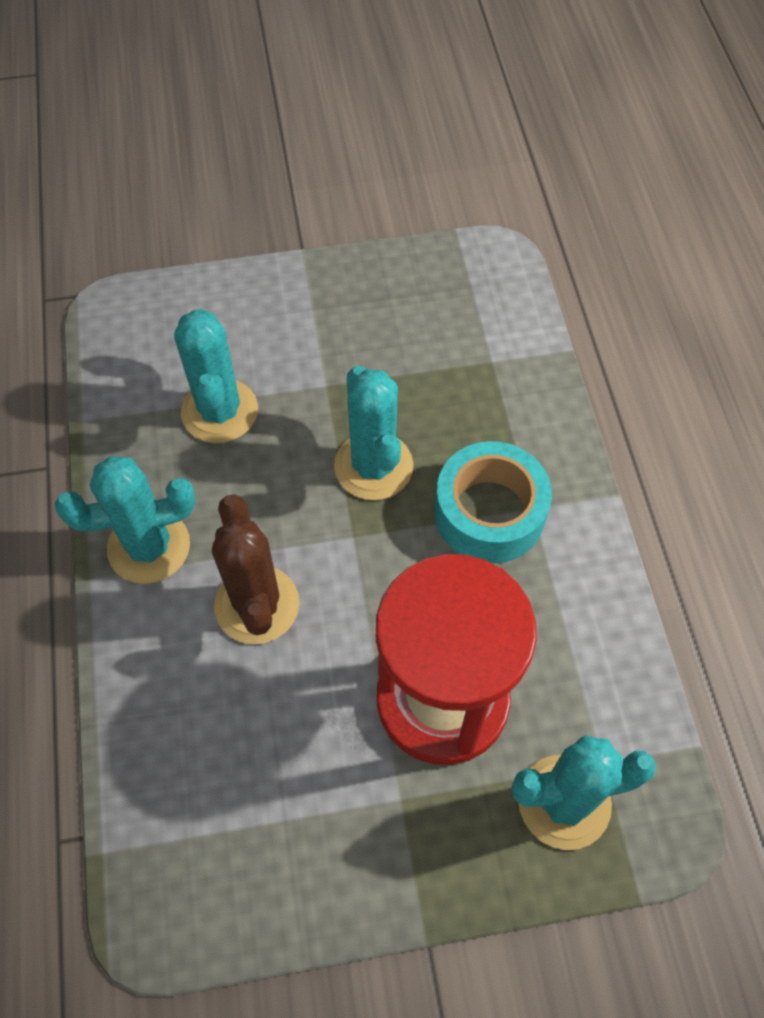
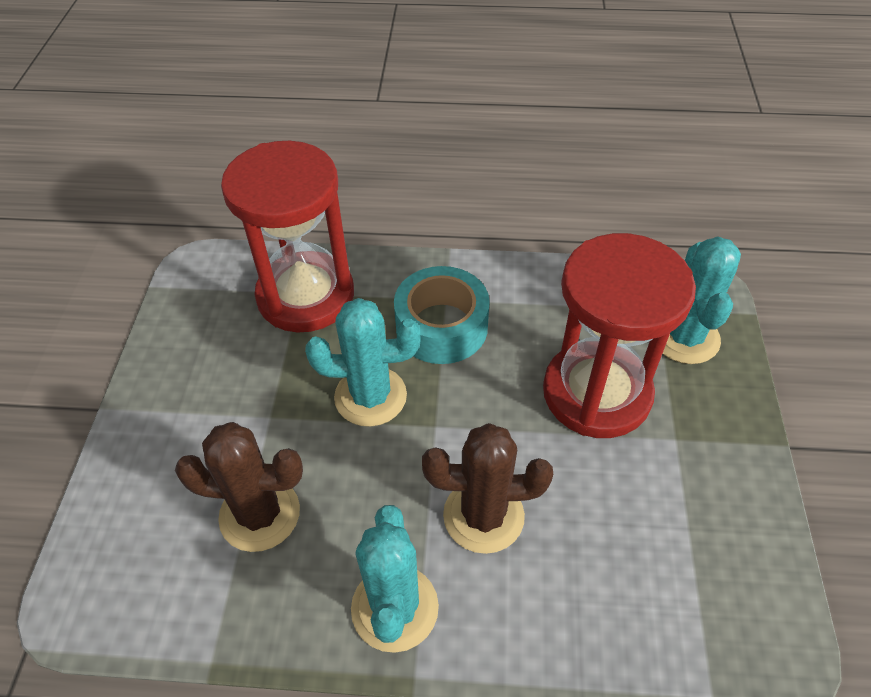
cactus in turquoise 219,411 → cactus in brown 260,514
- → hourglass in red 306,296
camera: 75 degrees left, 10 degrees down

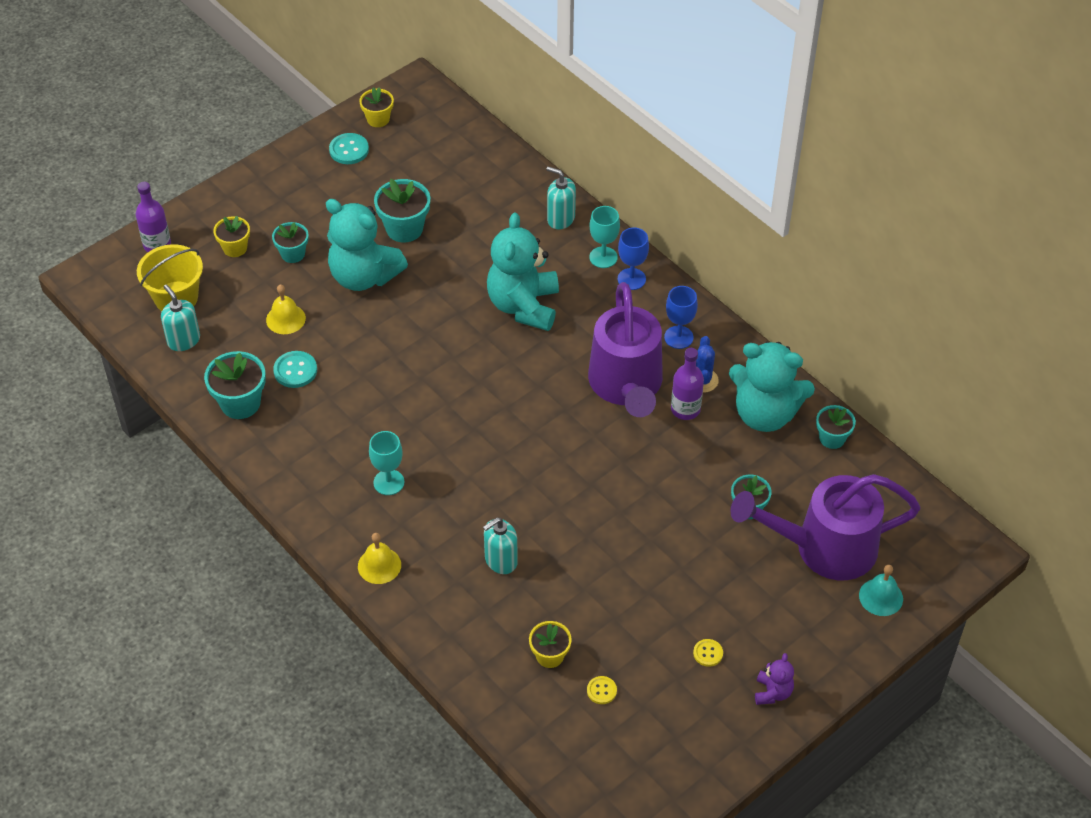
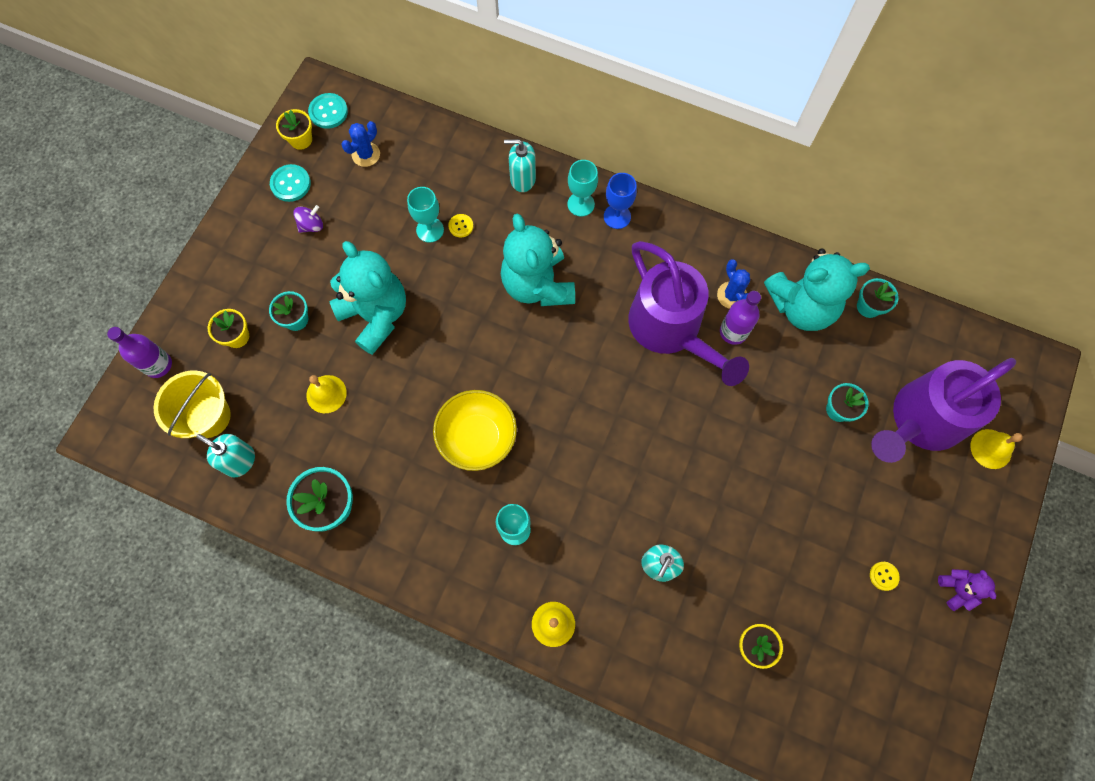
button in turquoise 295,370 → button in turquoise 328,112, shifted
teddy bear in turquoise 364,276 → teddy bear in turquoise 376,315, 135 degrees counterclockwise
flower pot in turquoise 404,228 → -
button in yellow 601,690 → button in yellow 461,226, shifted
goblet in blue 678,337 → -
bell in turquoise 881,597 → bell in yellow 991,449
- → spinning top in purple 311,225
- → cactus in blue 366,154
- → goblet in turquoise 430,230
- → bowl in yellow 477,437
camera: 25 degrees left, 20 degrees up

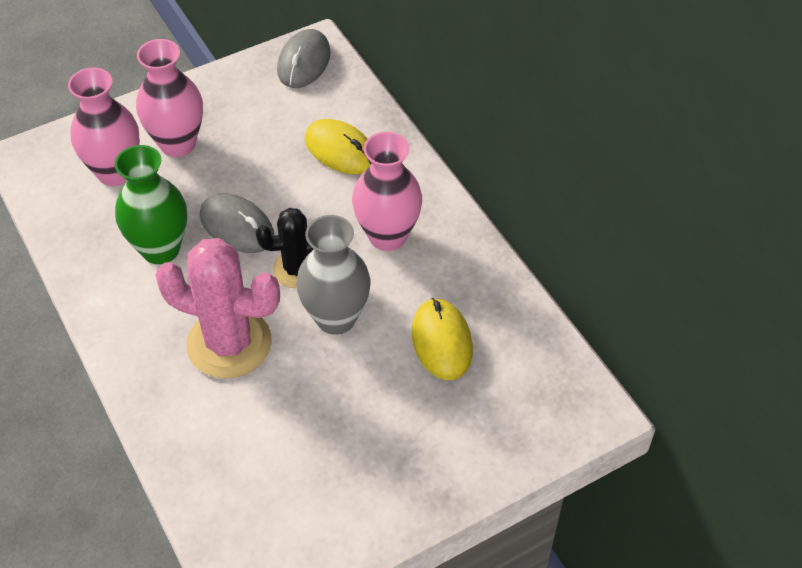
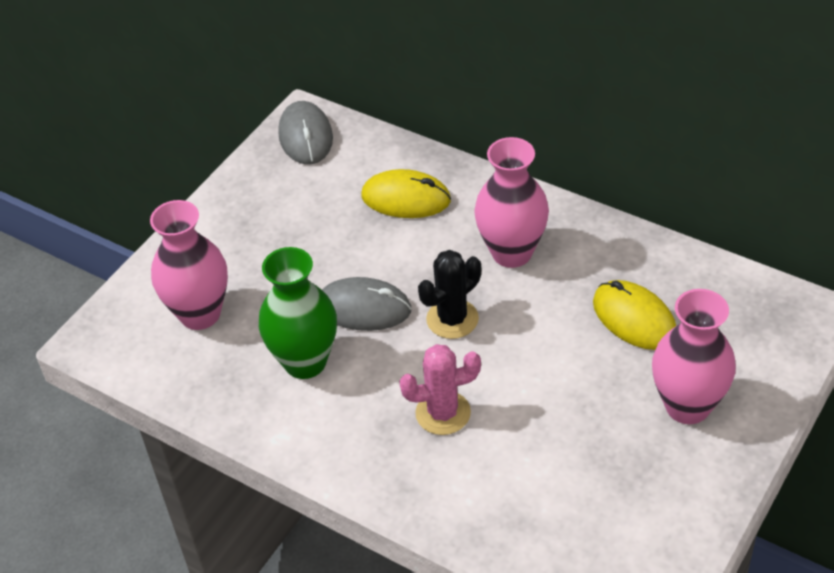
vase in pink 177,143 → vase in pink 687,406, shifted
cactus in pink 229,343 → cactus in pink 443,413, x0.60
vase in grey 336,318 → -
camera: 25 degrees left, 5 degrees down

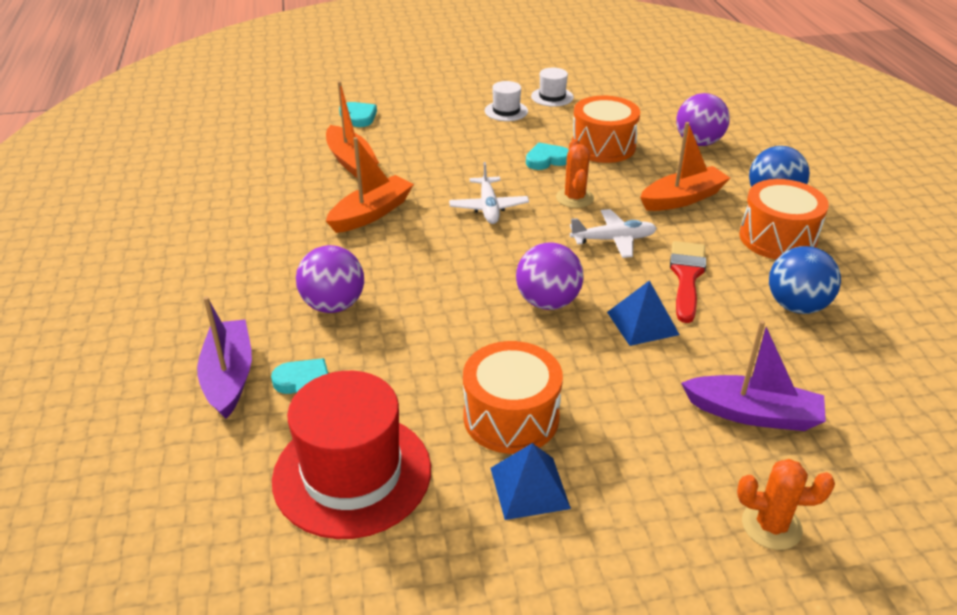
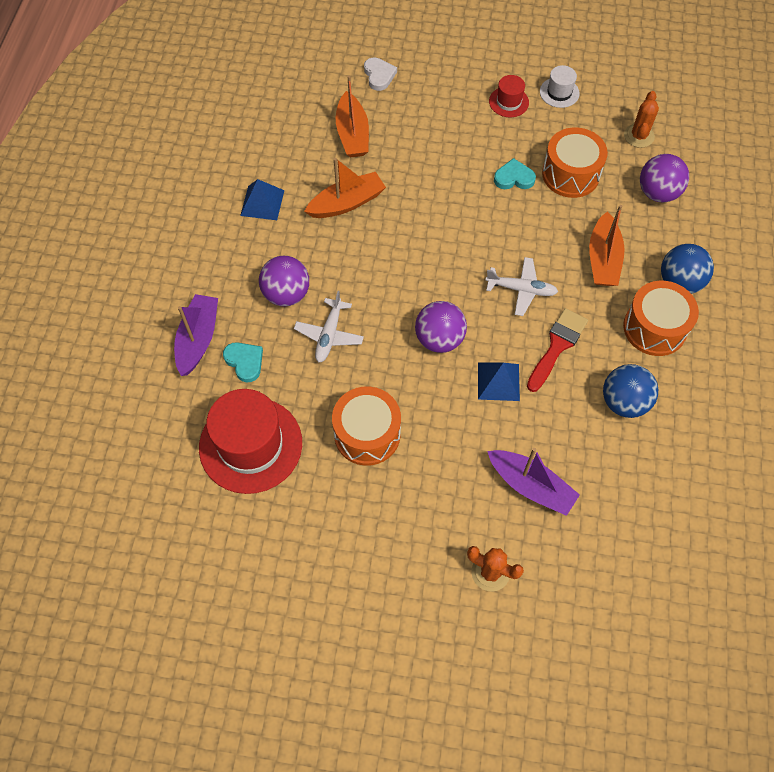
heart in turquoise 359,117 → heart in white 379,75
plane in white 488,207 → plane in white 329,335, shifted
hat in white 506,111 → hat in red 508,102
pyramid in blue 529,488 → pyramid in blue 262,203, shifted
cactus in orange 574,198 → cactus in orange 639,136, shifted
boat in orange 682,198 → boat in orange 603,259, 105 degrees clockwise
camera: 20 degrees right, 25 degrees up

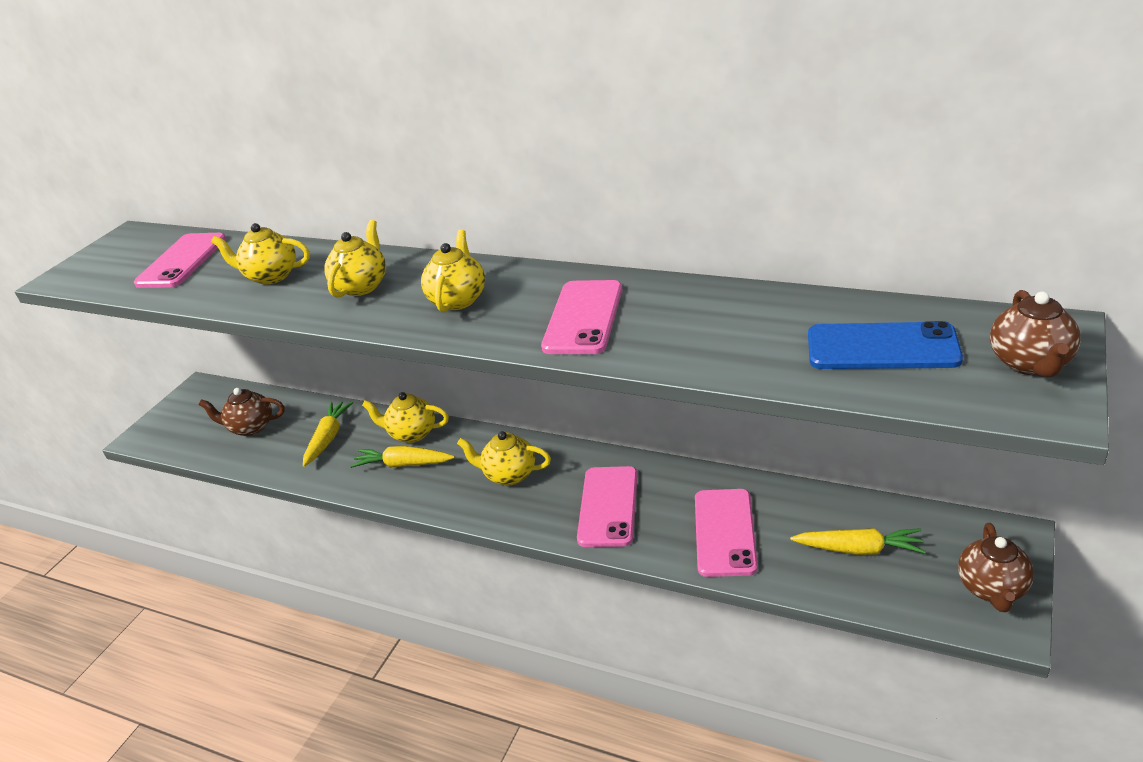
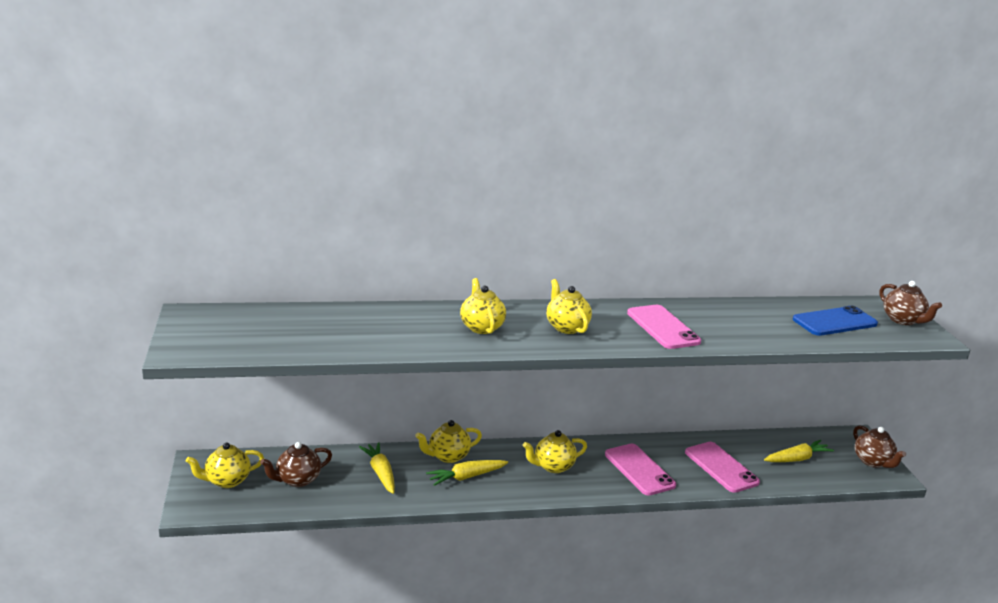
phone in pink 182,261 → -
teapot in yellow 271,276 → teapot in yellow 227,481, shifted
camera: 40 degrees left, 10 degrees down

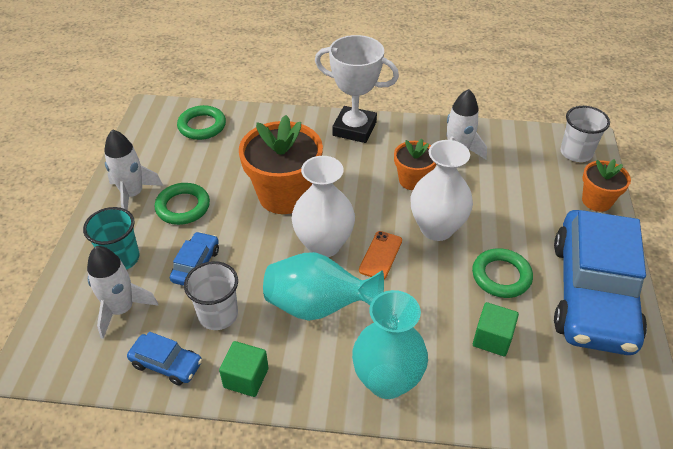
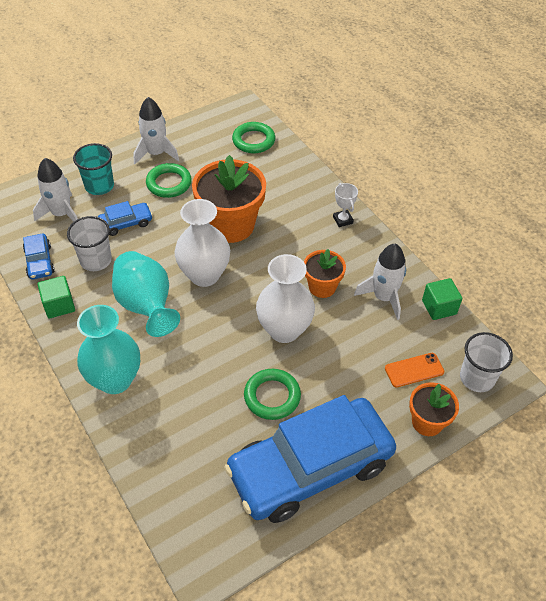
trophy in white 354,129 → trophy in white 343,220, x0.45
phone in orange 380,255 → phone in orange 414,370, shifted
cube in green 492,338 → cube in green 439,307, shifted
camera: 50 degrees right, 5 degrees up

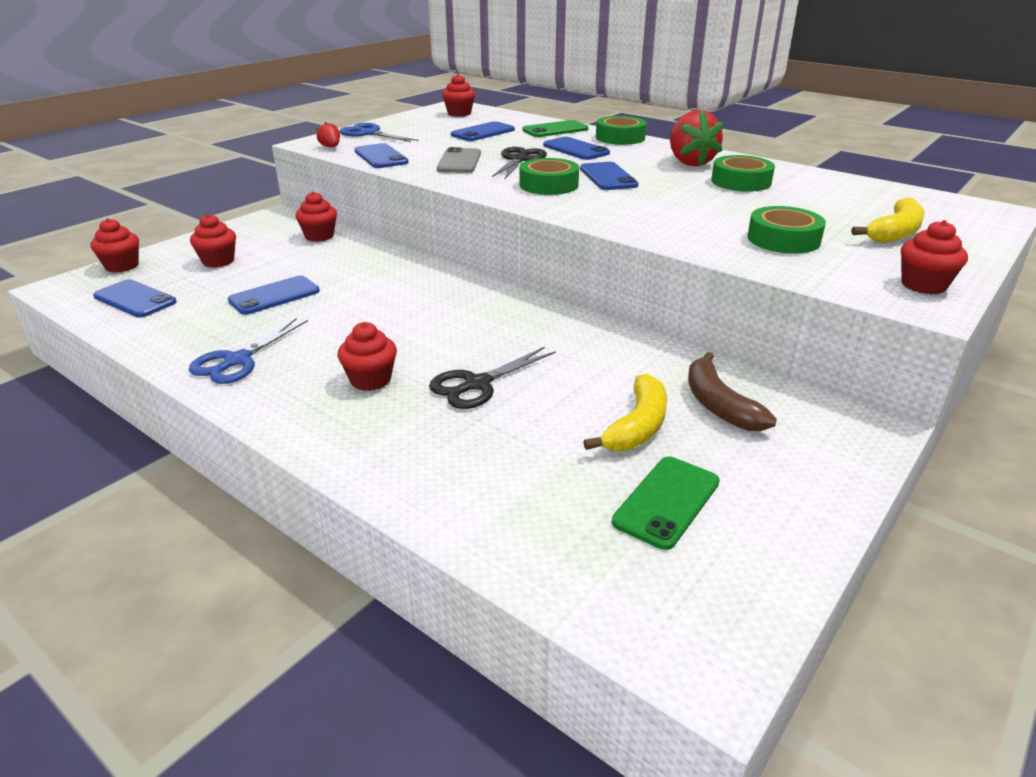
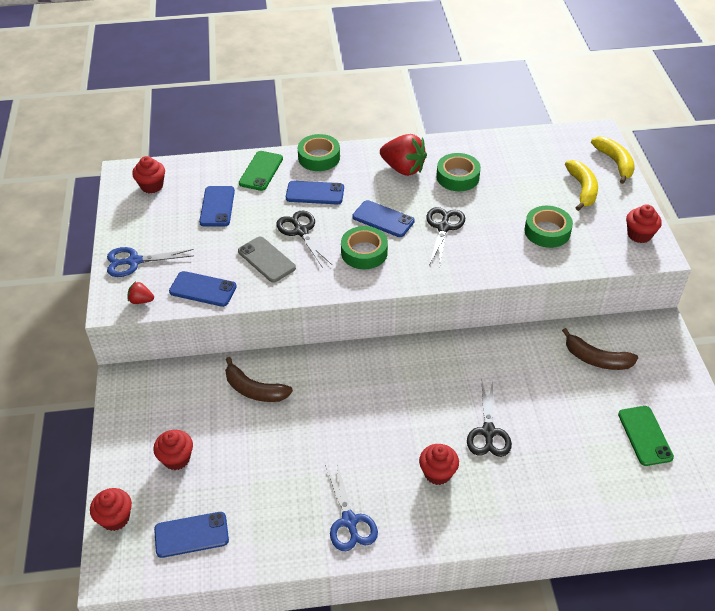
phone in blue 274,296 → -
cupcake in red 319,236 → -
banana in yellow 637,426 → banana in yellow 615,163, shifted
- → banana in brown 254,390
- → scissors in black 443,227
camera: 45 degrees left, 15 degrees up

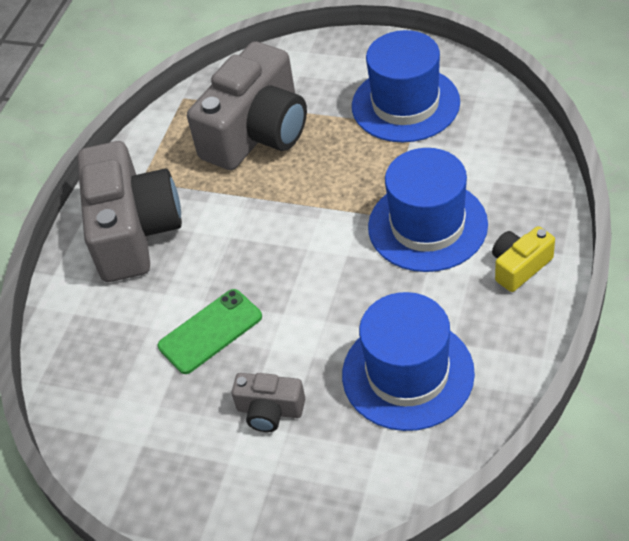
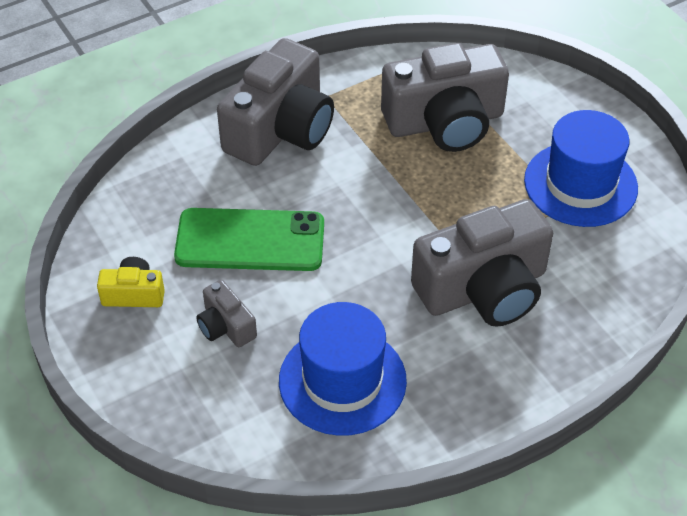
phone in green 210,331 → phone in green 250,240, x1.53
hat in blue 427,225 → camera in grey 484,289
camera in yellow 519,266 → camera in yellow 134,294, shifted
camera: 35 degrees right, 0 degrees up

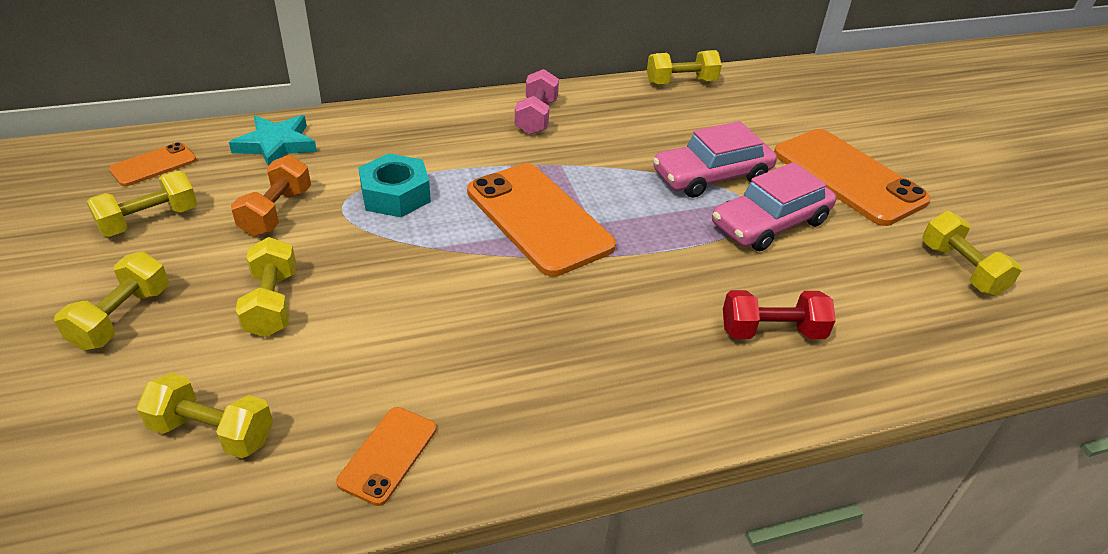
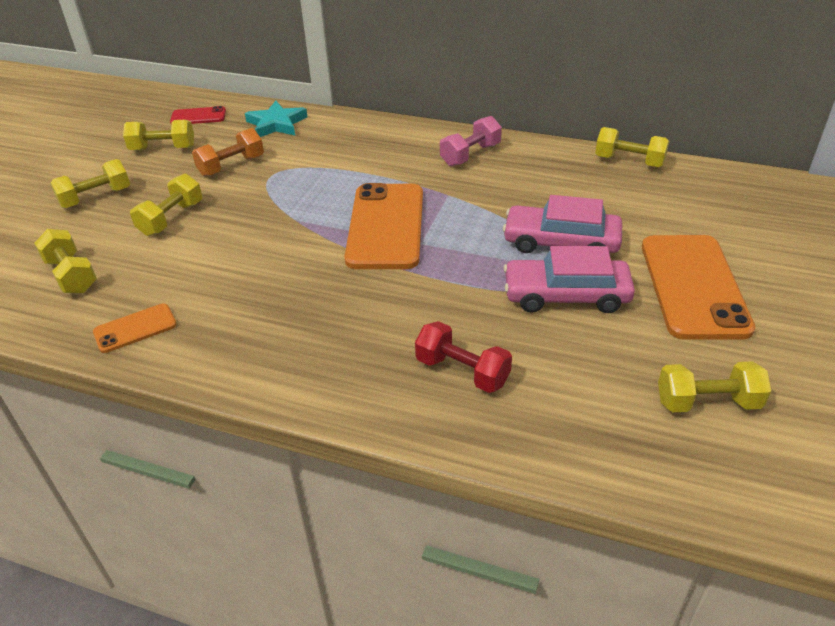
phone in orange 153,165 → phone in red 198,116
nut in turquoise 395,195 → -
dumbbell in yellow 961,269 → dumbbell in yellow 707,402, 75 degrees clockwise
camera: 40 degrees right, 0 degrees up

